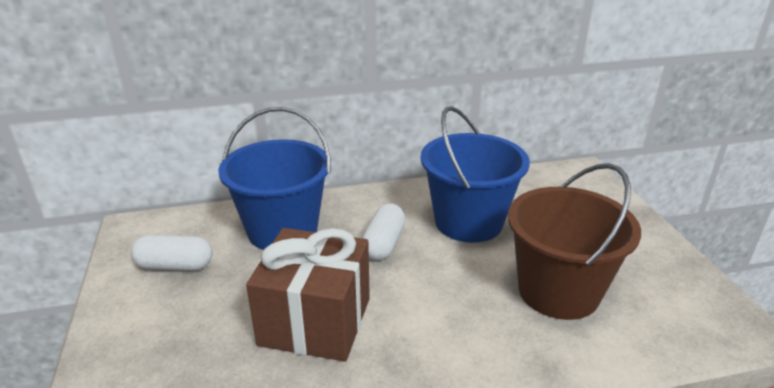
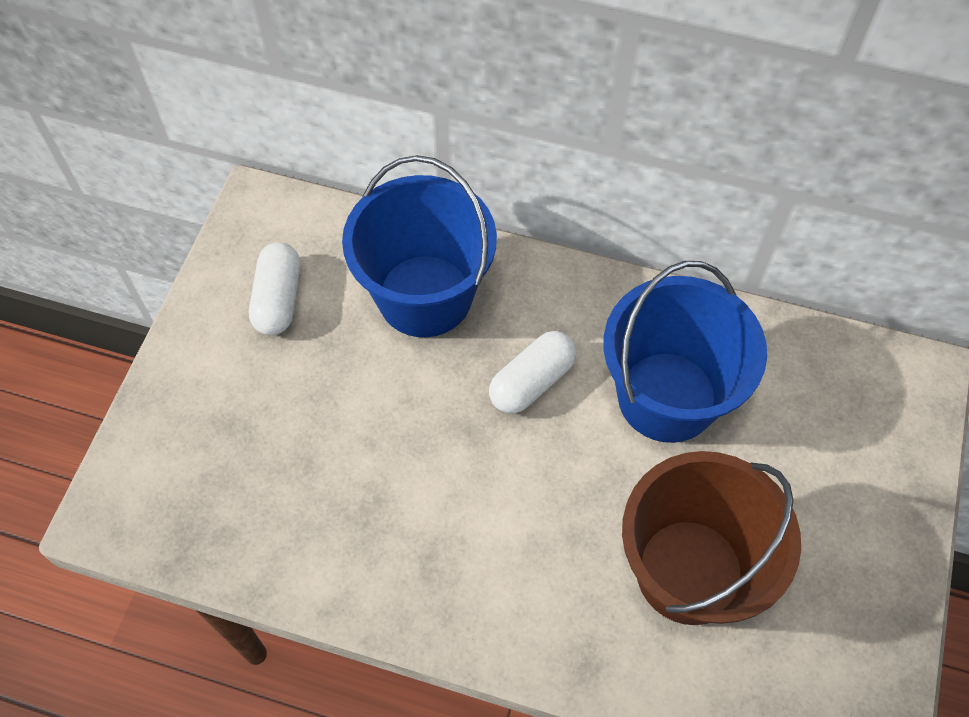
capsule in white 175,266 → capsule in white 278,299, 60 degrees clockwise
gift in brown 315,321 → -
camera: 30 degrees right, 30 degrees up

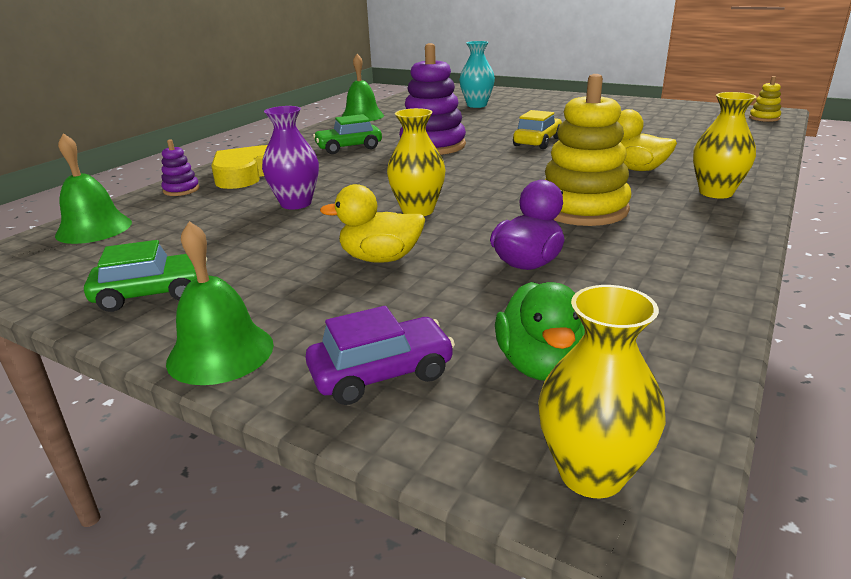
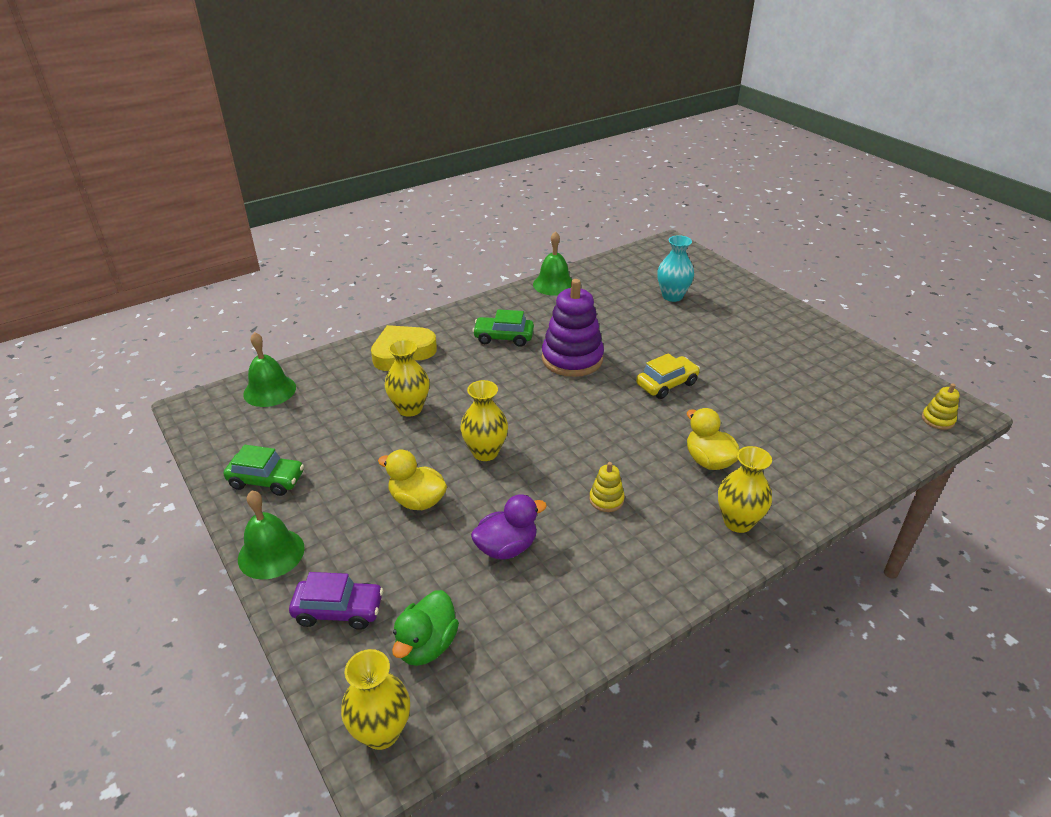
stacking toy in purple 181,190 → -
vase in purple 296,203 → vase in yellow 410,408
stacking toy in yellow 582,209 → stacking toy in yellow 606,499, x0.45
camera: 25 degrees right, 10 degrees up

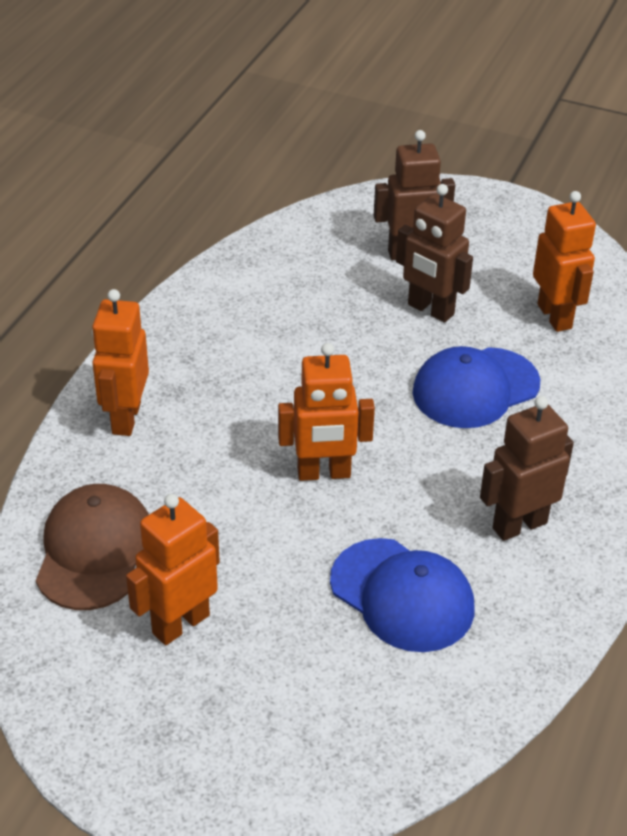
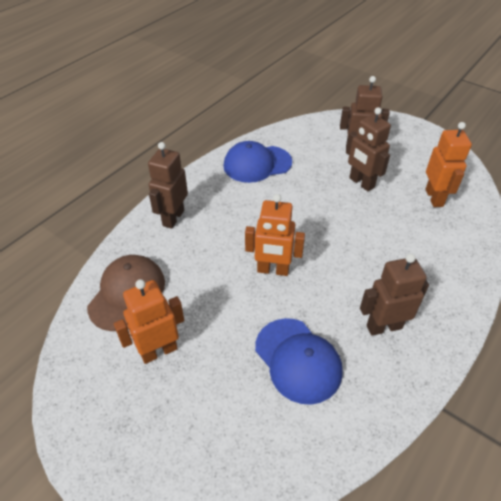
robot in orange 125,418 → robot in brown 173,218
cap in blue 475,388 → cap in blue 257,164, shifted
camera: 15 degrees right, 5 degrees up

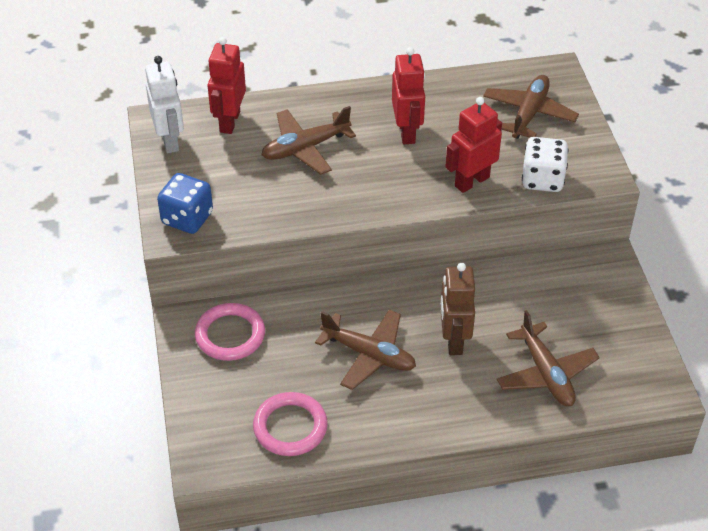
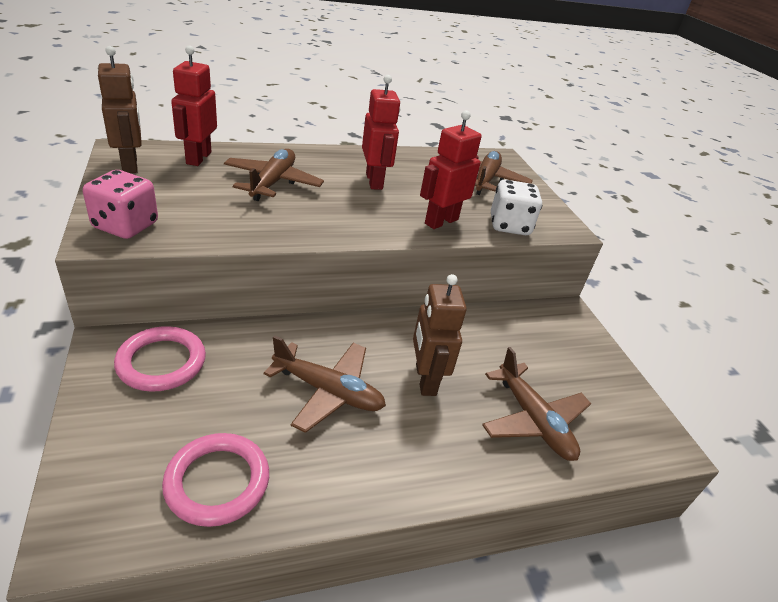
robot in white 170,140 → robot in brown 130,165
dice in blue 187,218 → dice in pink 125,226
plane in brown 305,148 → plane in brown 273,183, 135 degrees clockwise
camera: 10 degrees left, 10 degrees down

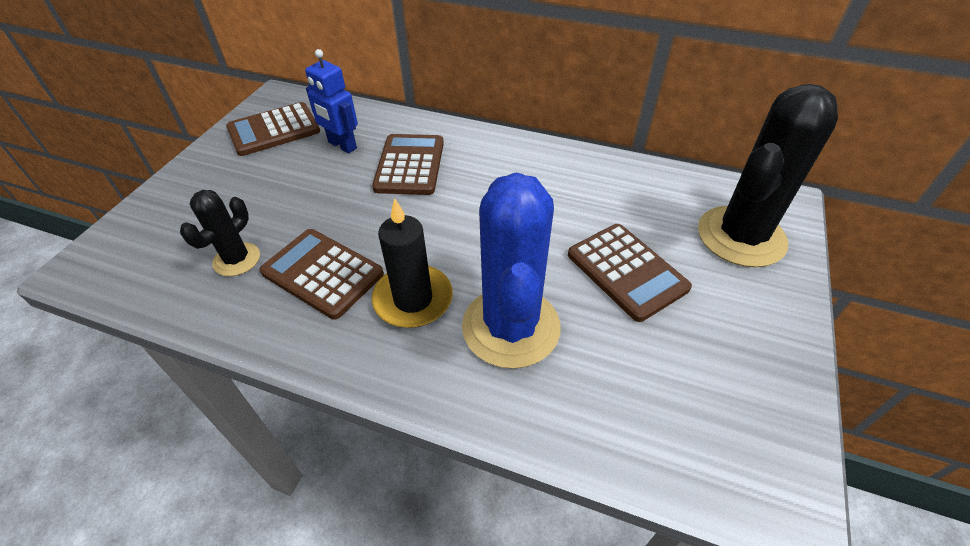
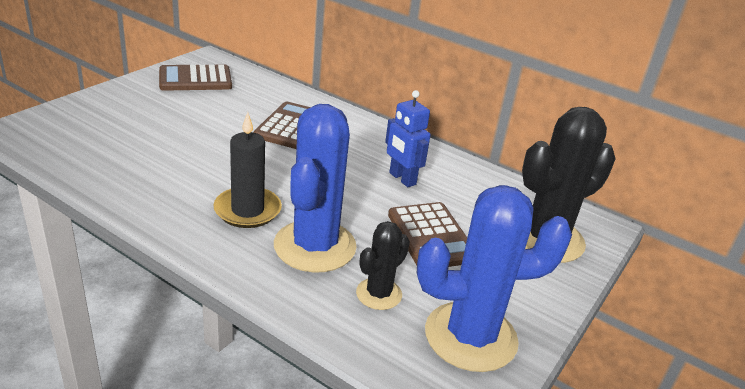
cactus in black 237,259 → cactus in black 379,294, shifted
calculator in brown 322,273 → -
robot in blue 342,145 → robot in blue 402,179, shifted
- → cactus in blue 470,336
camera: 10 degrees right, 15 degrees down

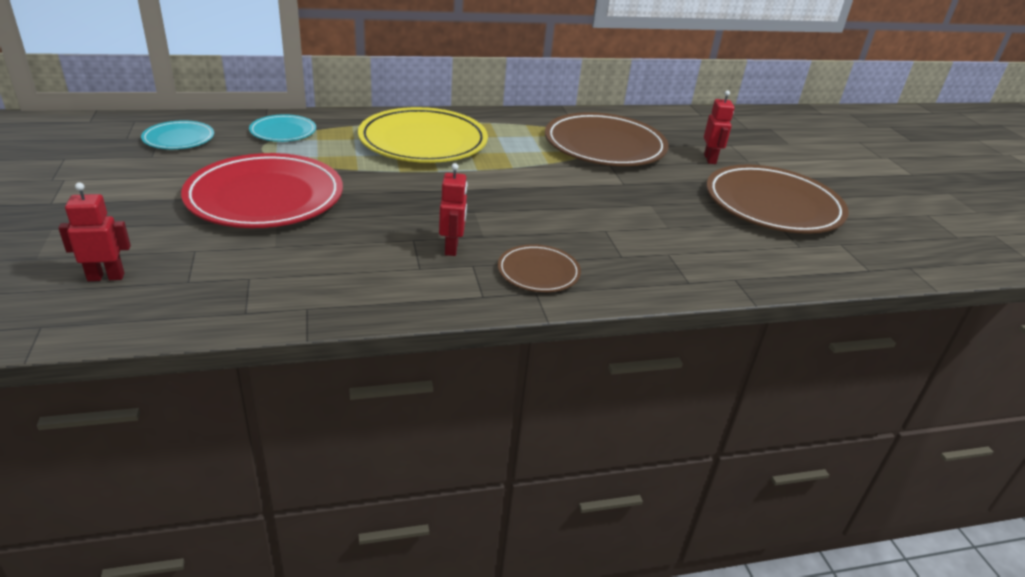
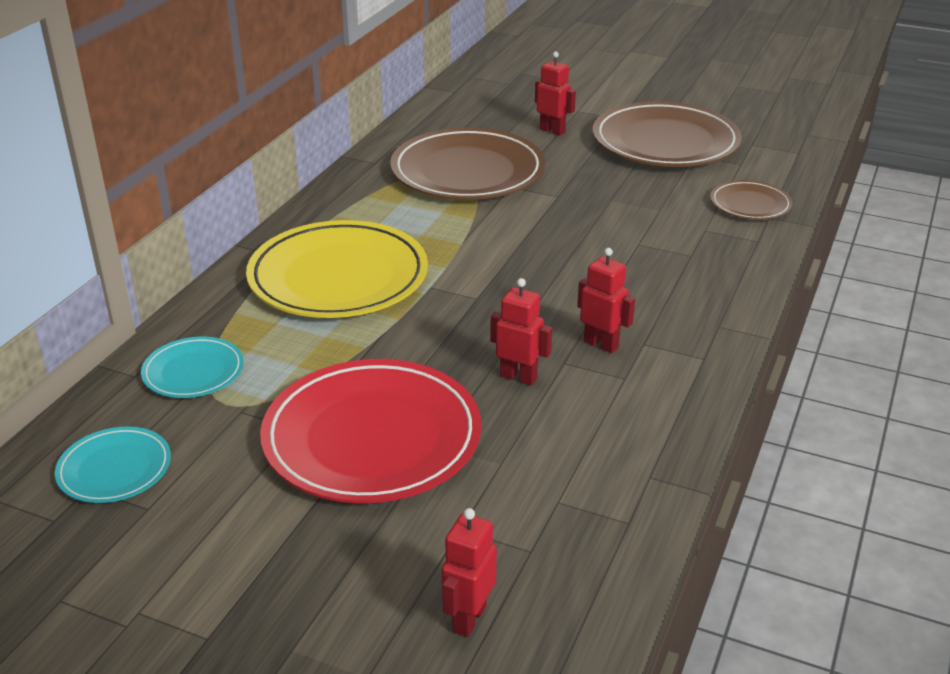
plate in brown 538,272 → plate in brown 750,204, shifted
- → robot in red 518,377
camera: 50 degrees left, 0 degrees up

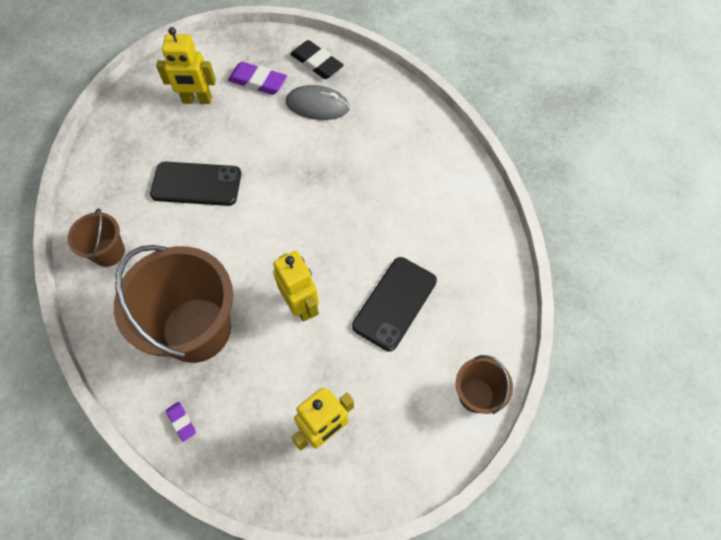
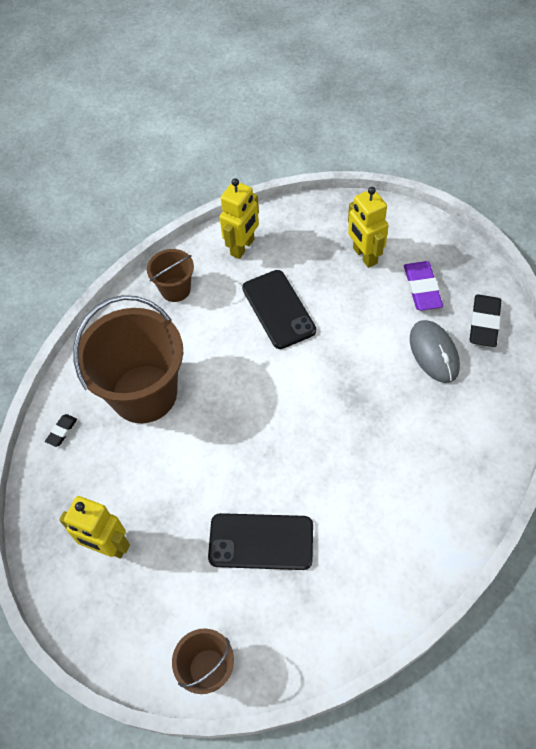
eraser in purple 181,421 → eraser in black 62,431
robot in yellow 301,305 → robot in yellow 243,247, shifted
camera: 65 degrees right, 5 degrees down

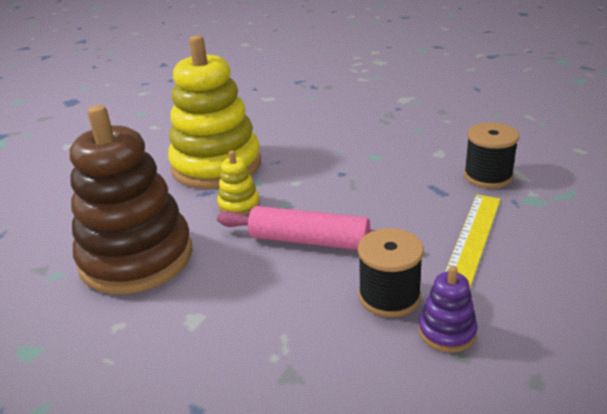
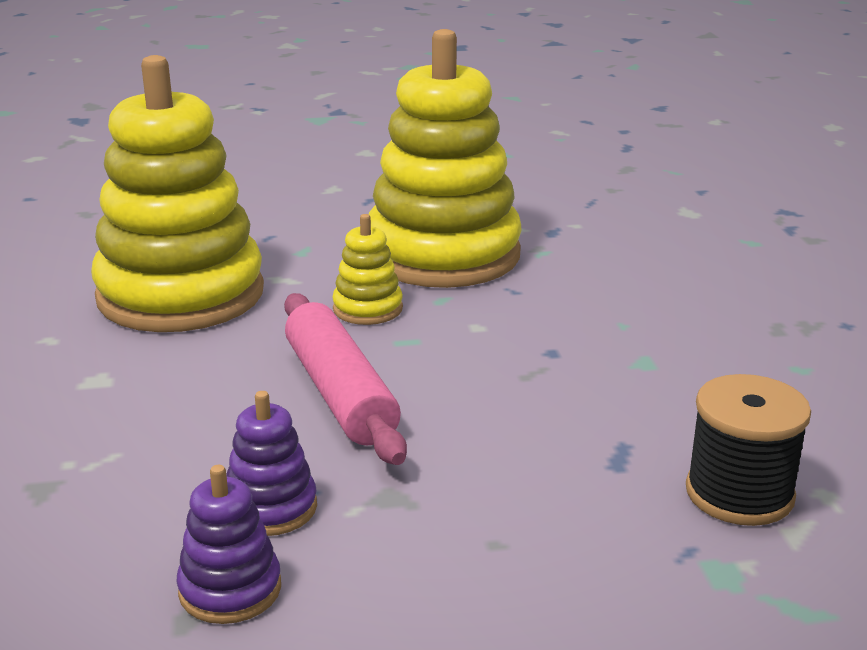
stacking toy in brown 136,258 → stacking toy in yellow 181,294
spool in black 389,296 → stacking toy in purple 271,508
ruler in yellow 472,238 → -
camera: 50 degrees right, 5 degrees down

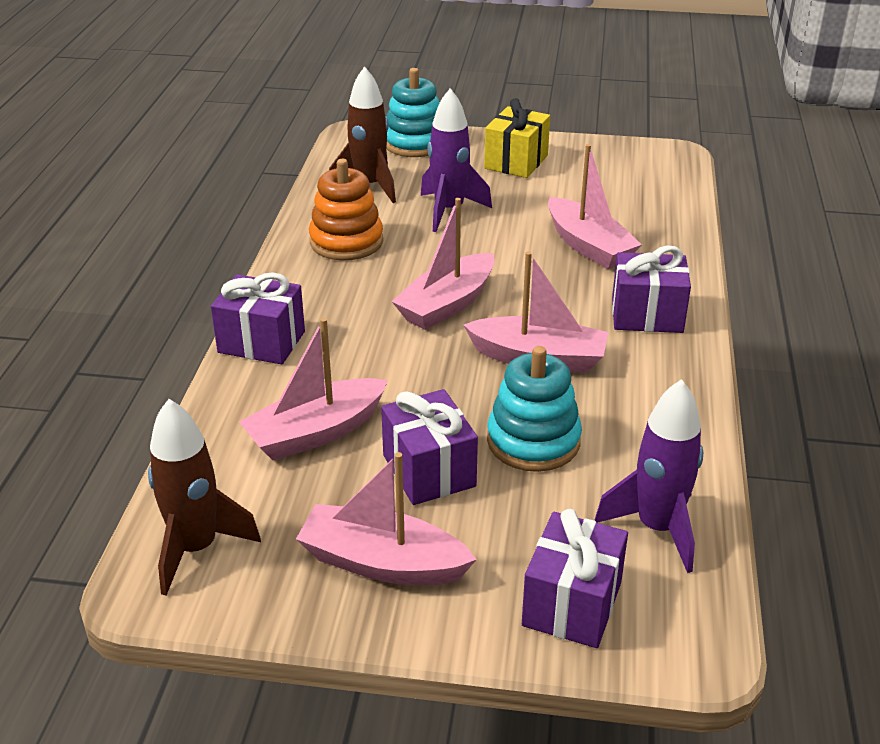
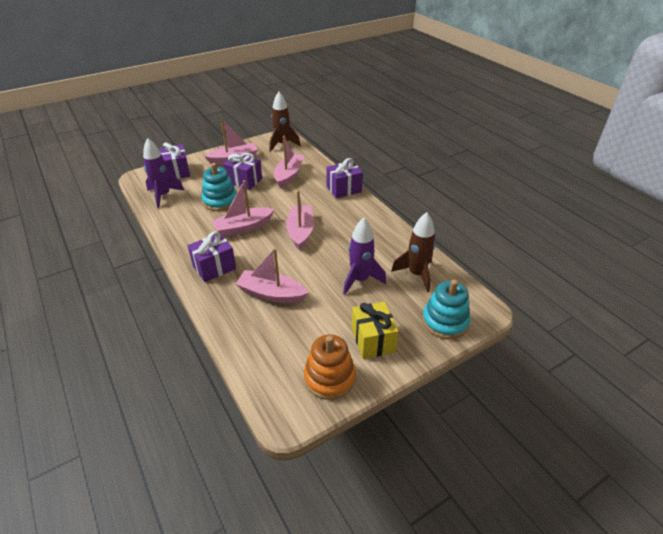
stacking toy in orange 346,242 → stacking toy in orange 329,378, shifted
camera: 140 degrees right, 5 degrees up

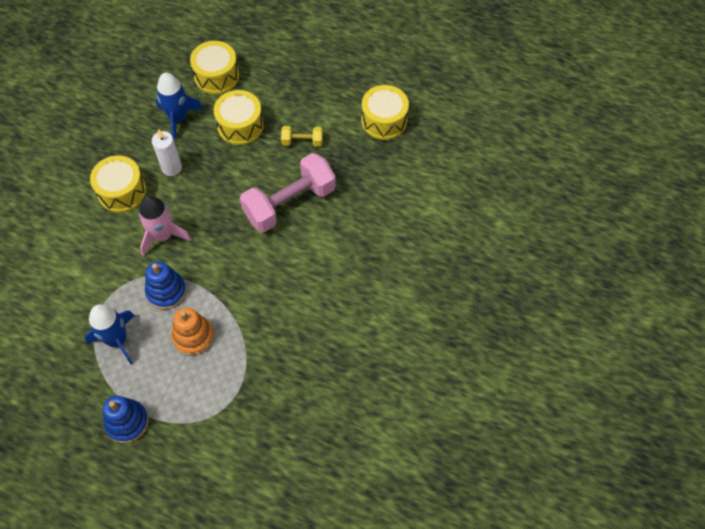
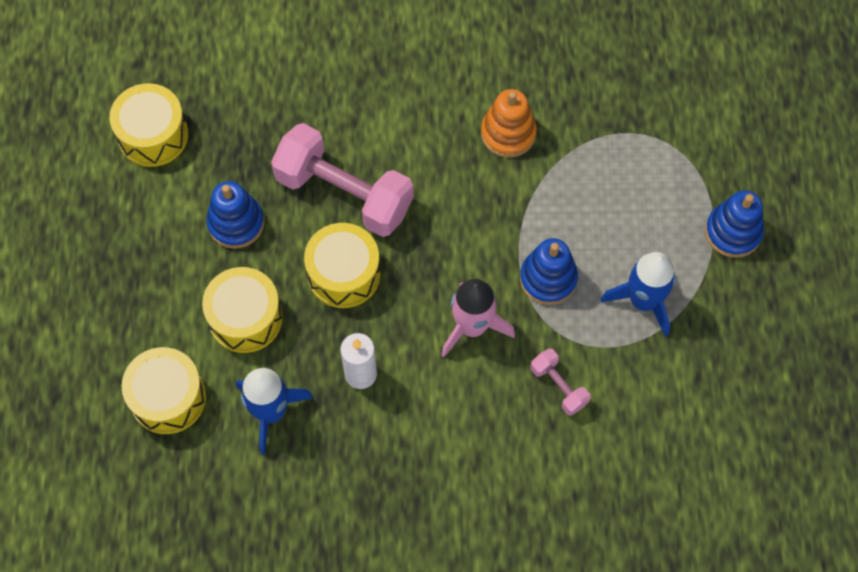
drum in yellow 122,191 → drum in yellow 344,274, shifted
stacking toy in orange 193,336 → stacking toy in orange 508,133, shifted
dumbbell in yellow 302,141 → stacking toy in blue 236,223
- → dumbbell in pink 558,386
camera: 115 degrees left, 5 degrees up

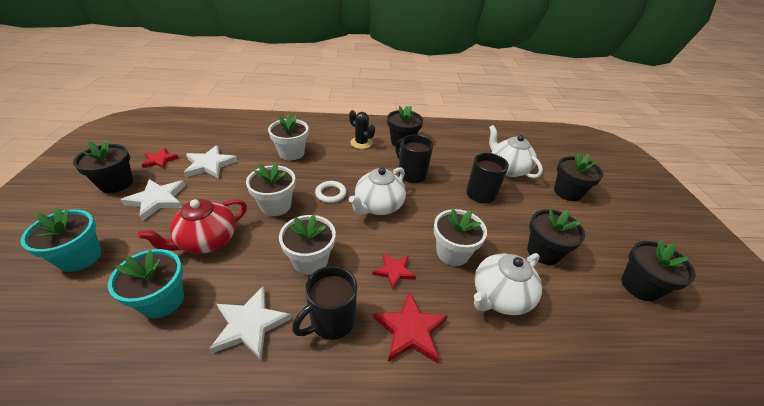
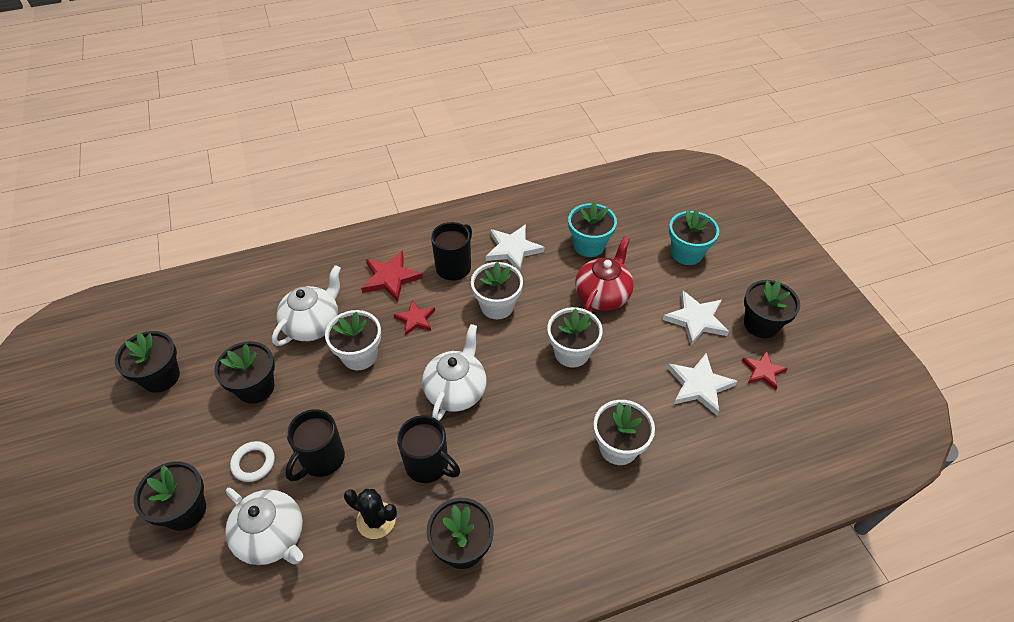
ring in white 331,194 → ring in white 253,463, shifted
cactus in black 361,143 → cactus in black 376,520, shifted
camera: 165 degrees right, 10 degrees up

